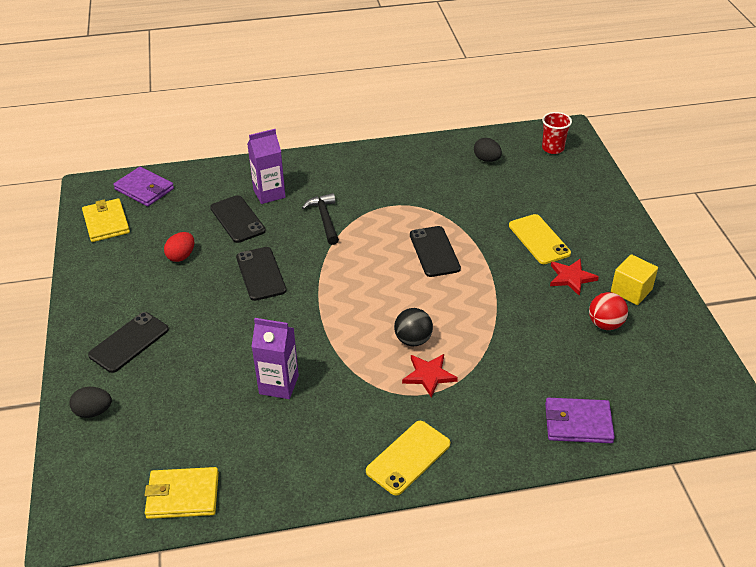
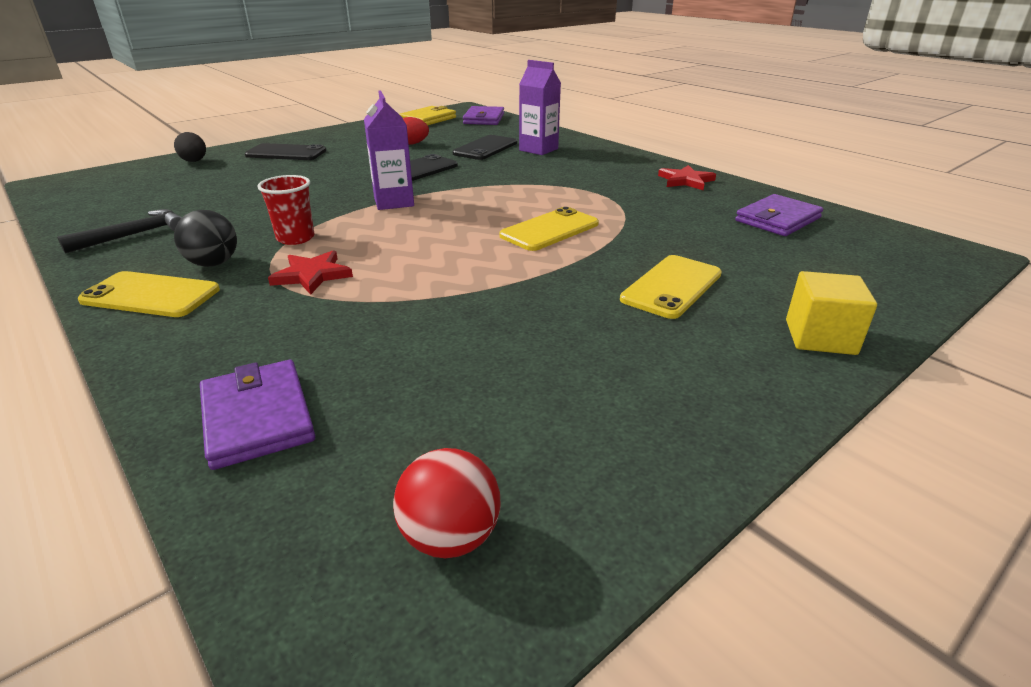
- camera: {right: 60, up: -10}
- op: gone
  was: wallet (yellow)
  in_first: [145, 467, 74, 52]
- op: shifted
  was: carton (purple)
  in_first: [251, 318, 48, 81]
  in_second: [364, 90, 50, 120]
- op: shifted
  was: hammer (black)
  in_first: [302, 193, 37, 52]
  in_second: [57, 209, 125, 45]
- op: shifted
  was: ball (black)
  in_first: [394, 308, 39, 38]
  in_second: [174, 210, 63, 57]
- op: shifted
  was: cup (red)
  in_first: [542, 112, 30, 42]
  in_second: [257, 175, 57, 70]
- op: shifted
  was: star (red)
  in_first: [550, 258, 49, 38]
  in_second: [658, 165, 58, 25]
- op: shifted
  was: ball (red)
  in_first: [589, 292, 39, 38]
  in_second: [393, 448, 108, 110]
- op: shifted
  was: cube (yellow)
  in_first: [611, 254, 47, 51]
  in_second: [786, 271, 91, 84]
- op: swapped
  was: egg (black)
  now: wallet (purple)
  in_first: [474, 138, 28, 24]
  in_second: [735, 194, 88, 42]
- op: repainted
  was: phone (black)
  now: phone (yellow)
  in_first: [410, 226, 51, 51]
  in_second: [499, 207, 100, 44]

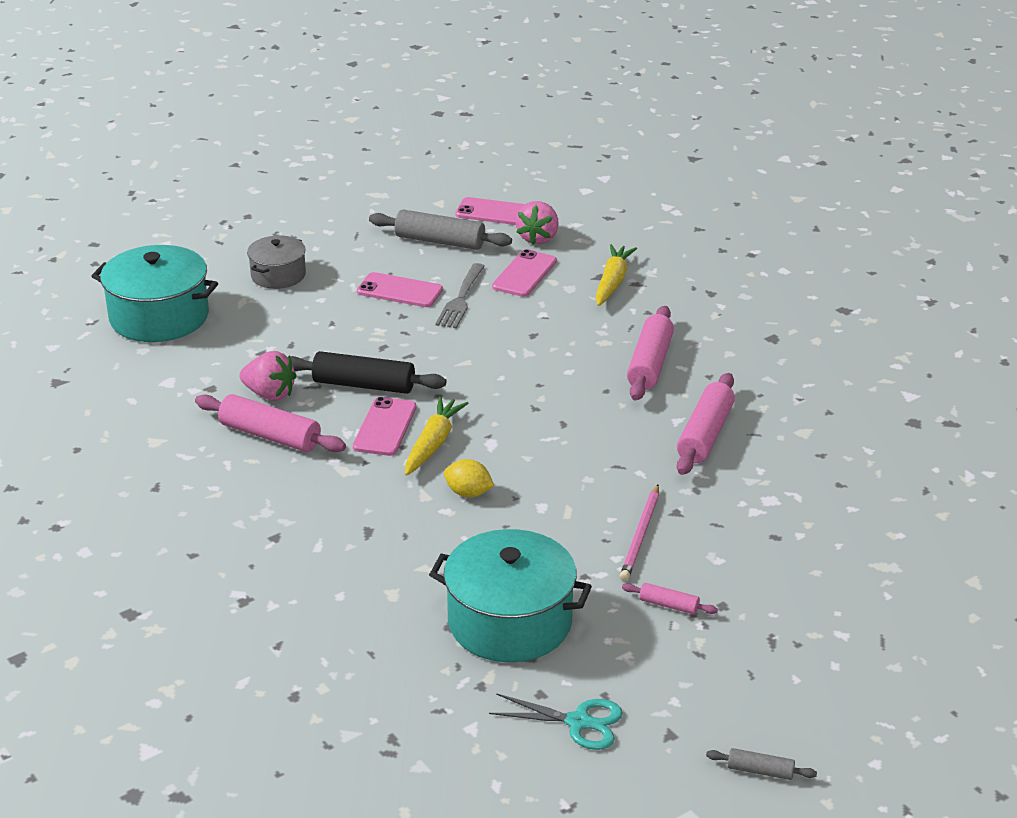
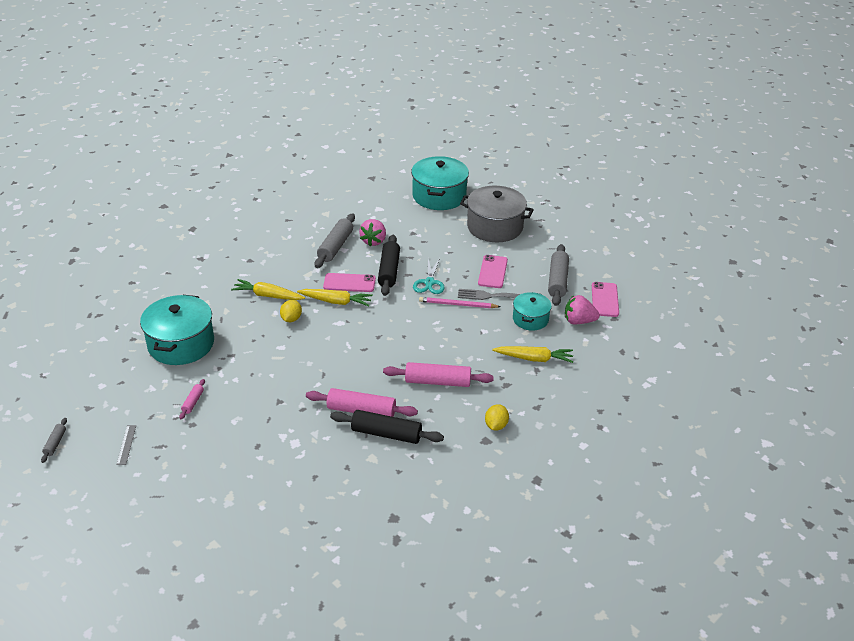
- camera: {right: 80, up: 5}
- op: new
  now: ruler (grey)
  in_second: [116, 425, 20, 40]
- op: new
  now: carrot (yellow)
  in_second: [231, 279, 74, 21]
- op: new
  now: rolling pin (black)
  in_second: [330, 410, 114, 34]
- op: new
  now: lemon (yellow)
  in_second: [485, 404, 24, 27]
- op: shifted
  was: scissors (turquoise)
  in_first: [489, 693, 134, 57]
  in_second: [413, 258, 32, 36]
- op: shifted
  was: pencil (pink)
  in_first: [620, 485, 39, 96]
  in_second: [419, 297, 82, 11]
- op: swapped
  was: phone (pink)
  now: pot (turquoise)
  in_first: [492, 249, 65, 48]
  in_second: [513, 292, 39, 39]
- op: repainted
  was: rolling pin (pink)
  now: rolling pin (grey)
  in_first: [195, 394, 151, 58]
  in_second: [314, 214, 41, 54]
- op: scaled
  was: pot (grey)
  in_first: [247, 235, 59, 54]
  in_second: [460, 186, 74, 56]
  ratio: 1.74

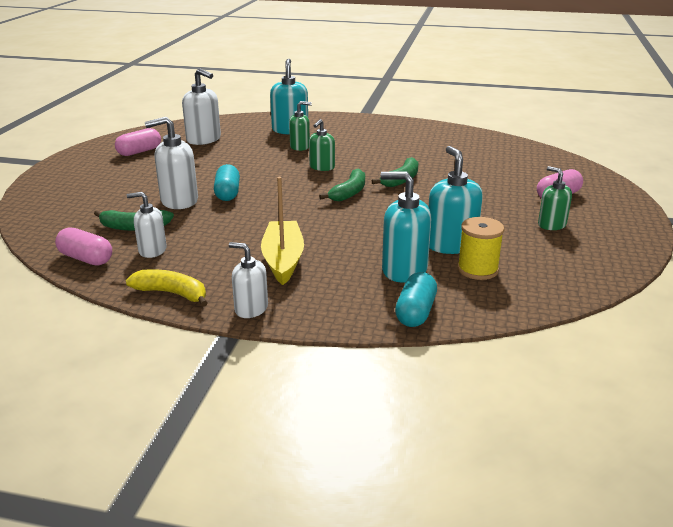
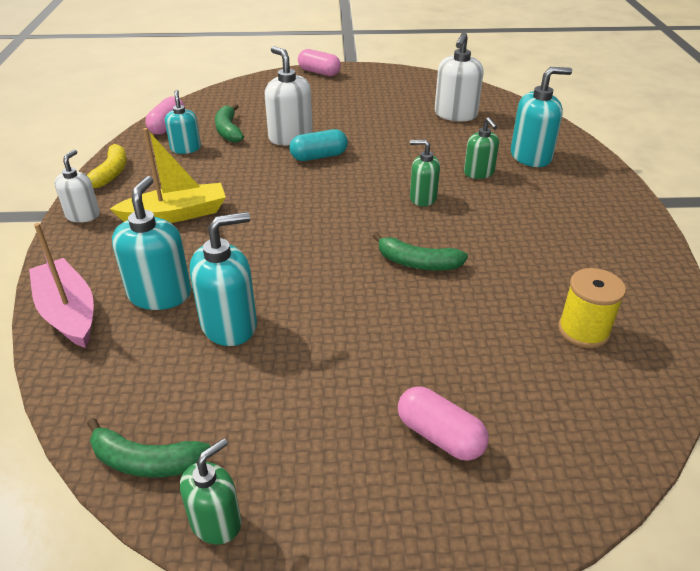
- camera: {right: 75, up: 10}
- op: shifted
  was: capsule (pink)
  in_first: [115, 128, 46, 28]
  in_second: [298, 49, 43, 27]
- op: shifted
  was: banana (green)
  in_first: [319, 169, 46, 33]
  in_second: [87, 418, 124, 60]
- op: shifted
  was: spool (yellow)
  in_first: [457, 217, 47, 63]
  in_second: [558, 268, 68, 80]
- op: shifted
  was: soap dispenser (green)
  in_first: [538, 166, 34, 64]
  in_second: [180, 438, 61, 107]
- op: swapped
  was: capsule (turquoise)
  now: boat (pink)
  in_first: [395, 272, 42, 55]
  in_second: [29, 223, 65, 125]
- op: repainted
  was: soap dispenser (white)
  now: soap dispenser (turquoise)
  in_first: [127, 192, 40, 66]
  in_second: [165, 90, 36, 64]

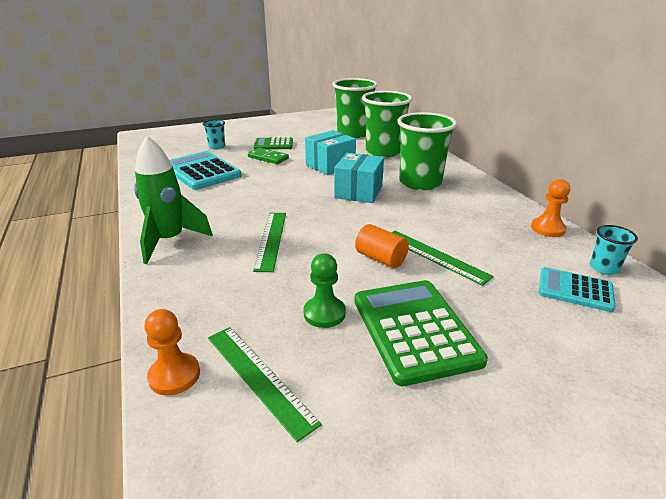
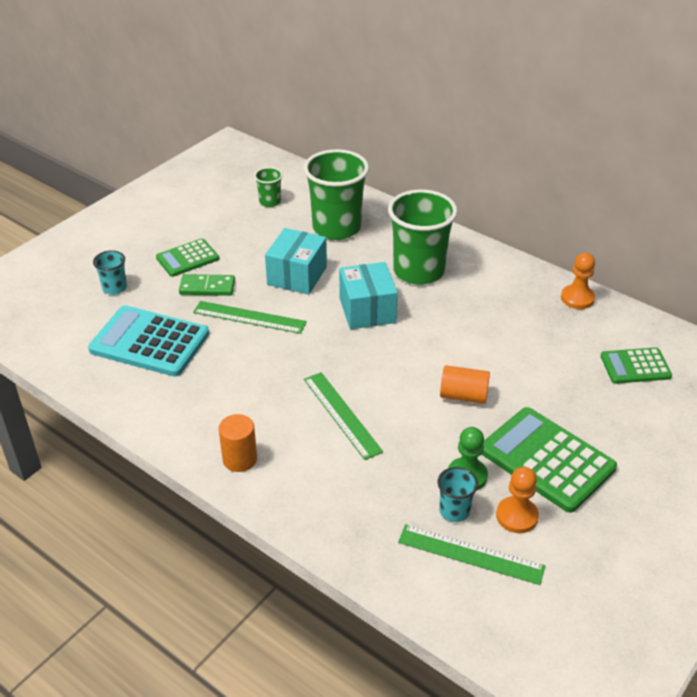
- camera: {right: -30, up: 10}
- op: shifted
  was: pawn (orange)
  in_first: [144, 309, 56, 87]
  in_second: [496, 467, 43, 66]
- op: shifted
  was: ruler (green)
  in_first: [391, 231, 103, 55]
  in_second: [193, 301, 114, 33]
- op: shifted
  was: cup (turquoise)
  in_first: [590, 225, 48, 50]
  in_second: [438, 467, 40, 55]
- op: swapped
  was: rocket (green)
  now: cylinder (orange)
  in_first: [134, 136, 79, 128]
  in_second: [219, 414, 38, 58]
- op: repainted
  was: calculator (turquoise)
  now: calculator (green)
  in_first: [539, 267, 77, 45]
  in_second: [601, 347, 71, 37]
- op: scaled
  was: cup (green)
  in_first: [332, 78, 46, 60]
  in_second: [254, 167, 29, 40]
  ratio: 0.46

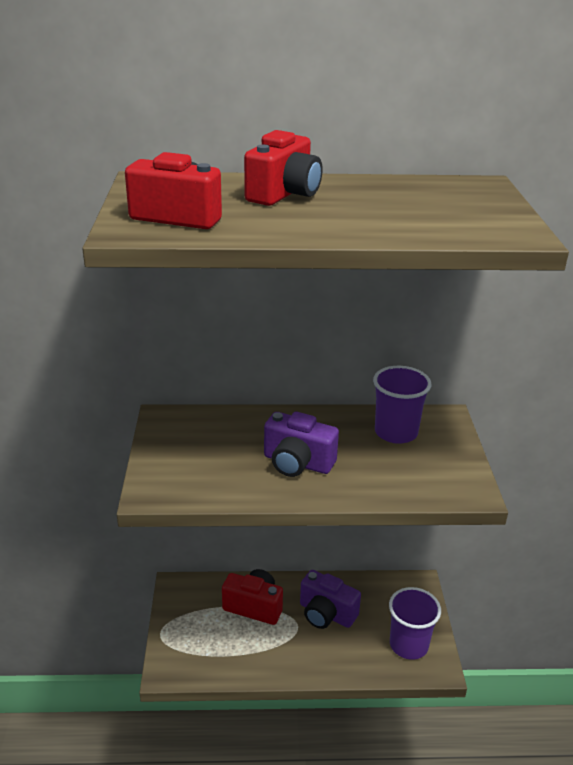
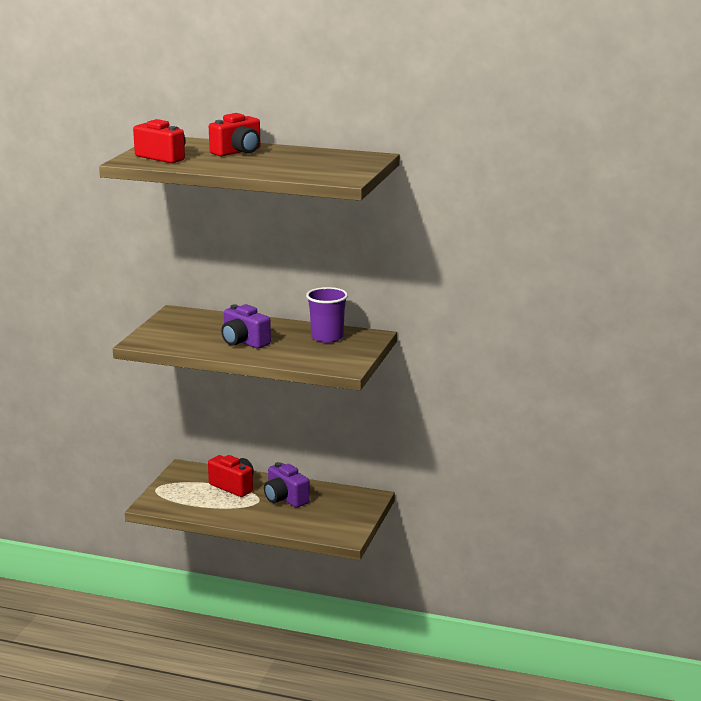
- camera: {right: 20, up: -10}
- op: gone
  was: cup (purple)
  in_first: [389, 587, 52, 73]

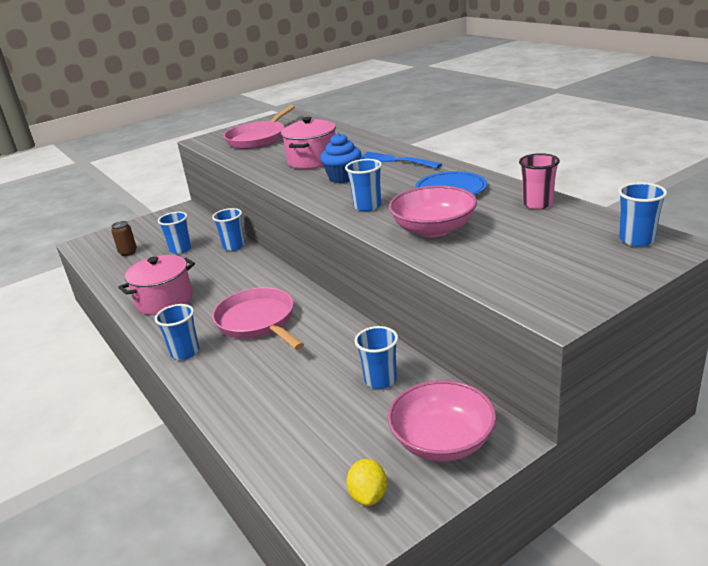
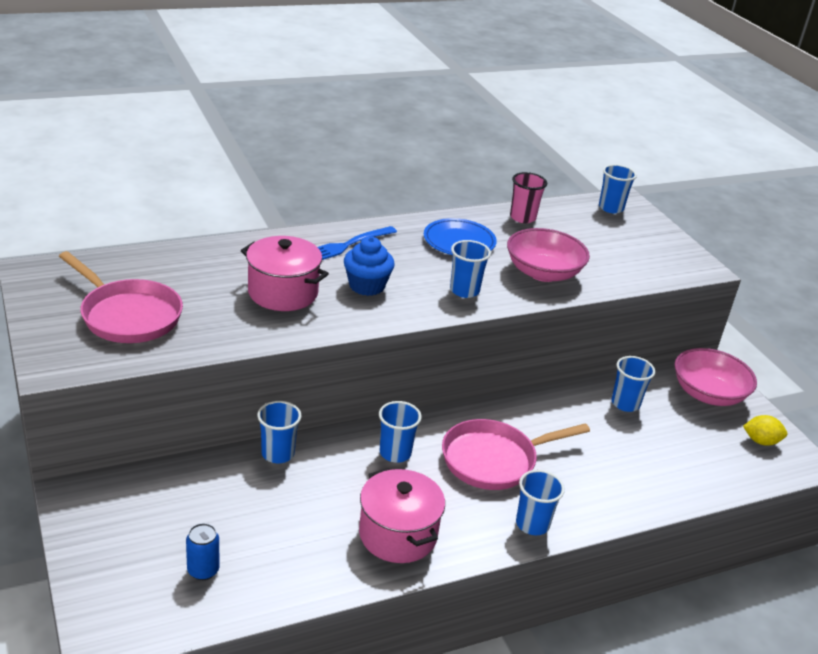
- camera: {right: -85, up: 5}
- op: shifted
  was: cup (blue)
  in_first: [158, 212, 34, 42]
  in_second: [379, 401, 43, 62]
- op: repainted
  was: can (brown)
  now: can (blue)
  in_first: [111, 221, 26, 35]
  in_second: [186, 523, 33, 57]

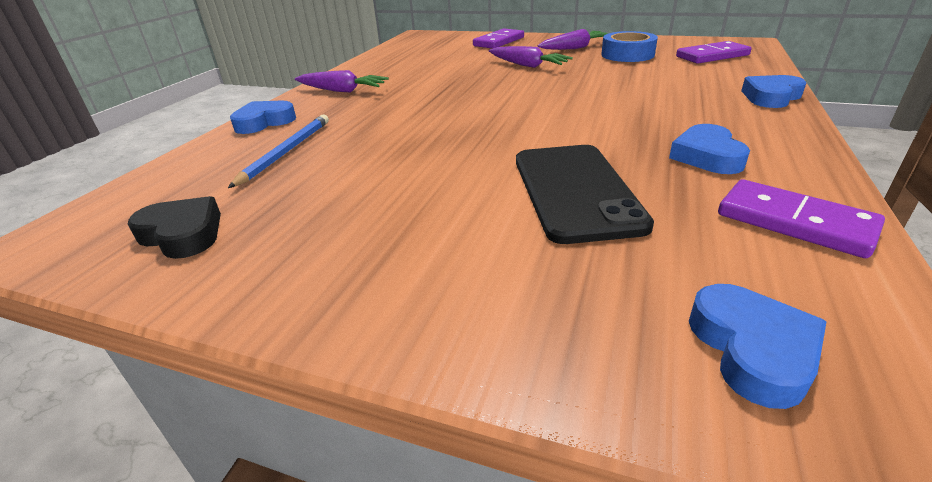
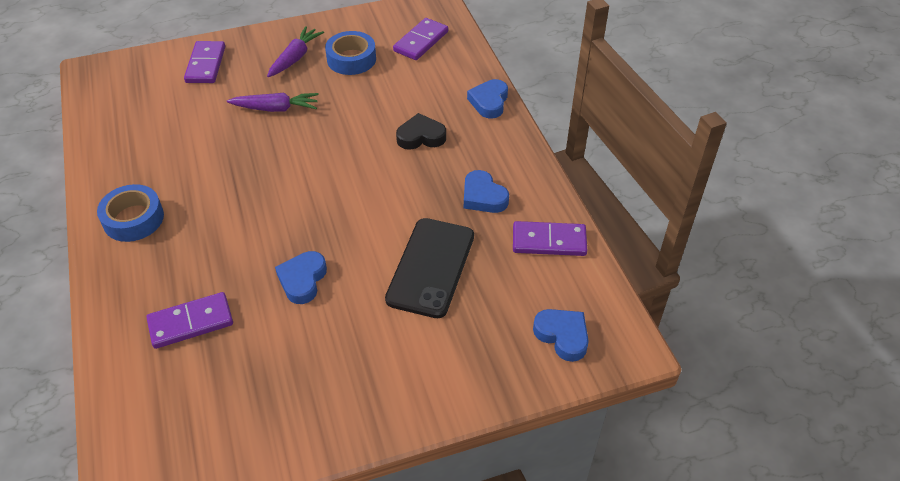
- camera: {right: -40, up: 15}
- op: shifted
  was: heart (black)
  in_first: [128, 196, 93, 63]
  in_second: [396, 113, 50, 37]
- op: shifted
  was: heart (blue)
  in_first: [230, 101, 66, 33]
  in_second: [275, 251, 52, 53]
- op: swapped
  was: pencil (blue)
  now: domino (purple)
  in_first: [228, 114, 101, 74]
  in_second: [146, 292, 87, 57]
- op: swapped
  was: carrot (purple)
  now: tape (blue)
  in_first: [295, 70, 94, 22]
  in_second: [97, 184, 67, 58]
- op: rotated
  was: phone (black)
  in_first: [516, 145, 138, 99]
  in_second: [385, 218, 89, 100]
  clockwise: 60

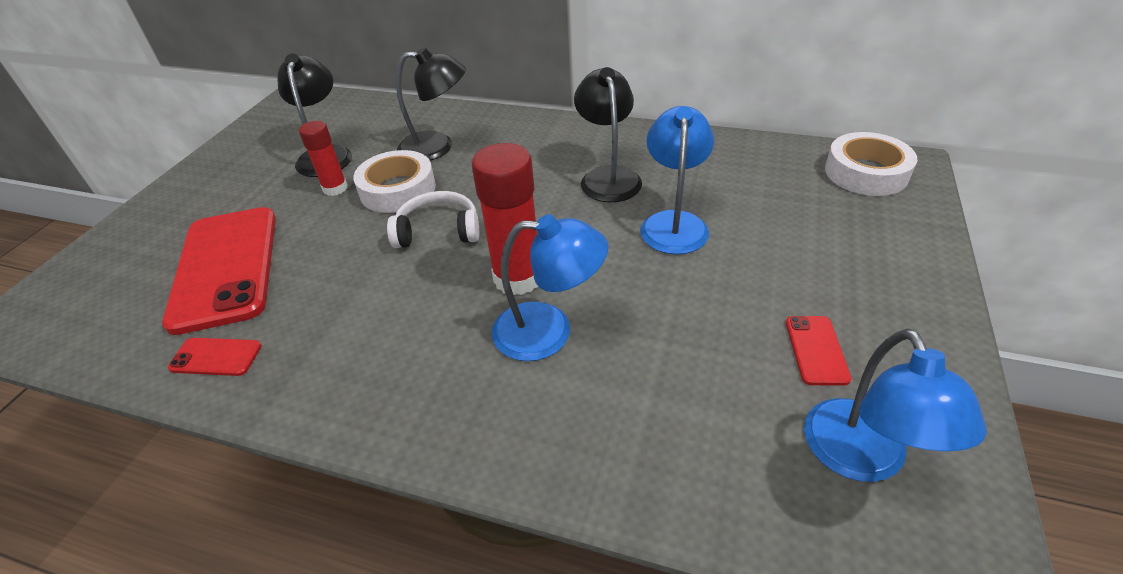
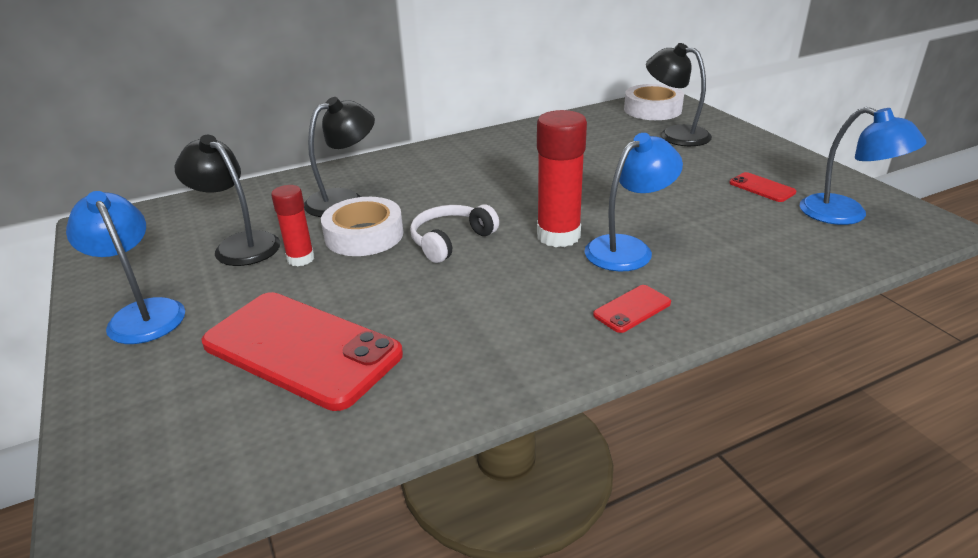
- camera: {right: -45, up: -10}
- op: shifted
  was: phone (red)
  in_first: [168, 338, 94, 38]
  in_second: [593, 285, 78, 48]
- op: shifted
  was: lamp (black)
  in_first: [574, 67, 68, 135]
  in_second: [646, 43, 66, 103]
- op: shifted
  was: lamp (blue)
  in_first: [640, 106, 74, 148]
  in_second: [66, 191, 119, 153]

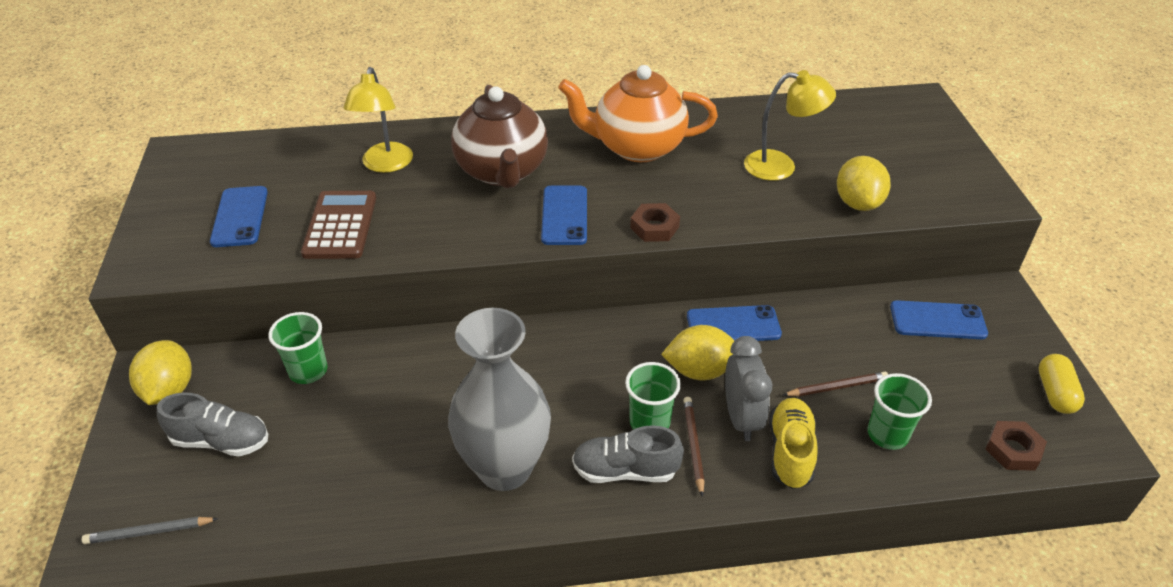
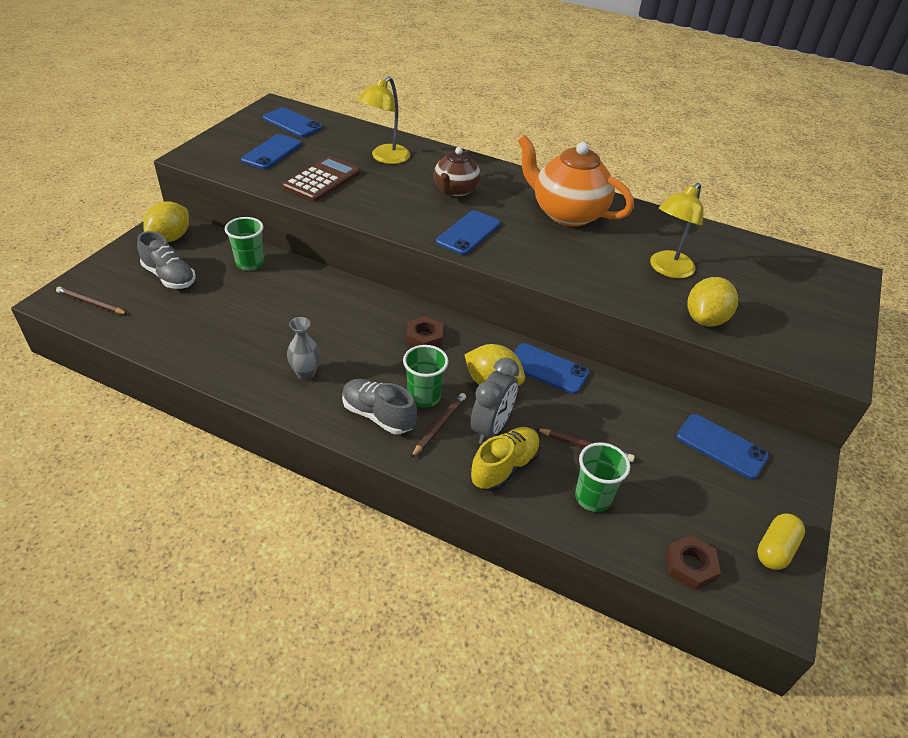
- camera: {right: 30, up: 0}
- op: new
  now: phone (blue)
  in_second: [263, 107, 60, 30]
- op: shifted
  was: nut (brown)
  in_first: [630, 203, 50, 39]
  in_second: [406, 316, 37, 31]
- op: repainted
  was: pencil (grey)
  now: pencil (brown)
  in_first: [82, 517, 137, 27]
  in_second: [56, 287, 72, 27]
- op: rotated
  was: lamp (yellow)
  in_first: [744, 70, 92, 111]
  in_second: [650, 183, 54, 95]
  clockwise: 90
- op: scaled
  was: vase (grey)
  in_first: [448, 308, 103, 183]
  in_second: [287, 317, 33, 63]
  ratio: 0.43
- op: scaled
  was: teapot (brown)
  in_first: [451, 85, 97, 103]
  in_second: [434, 147, 47, 50]
  ratio: 0.62

